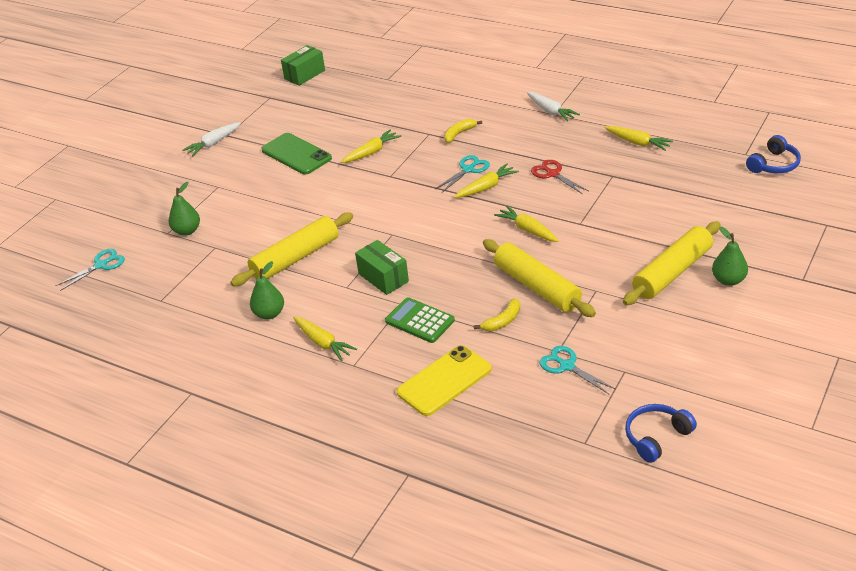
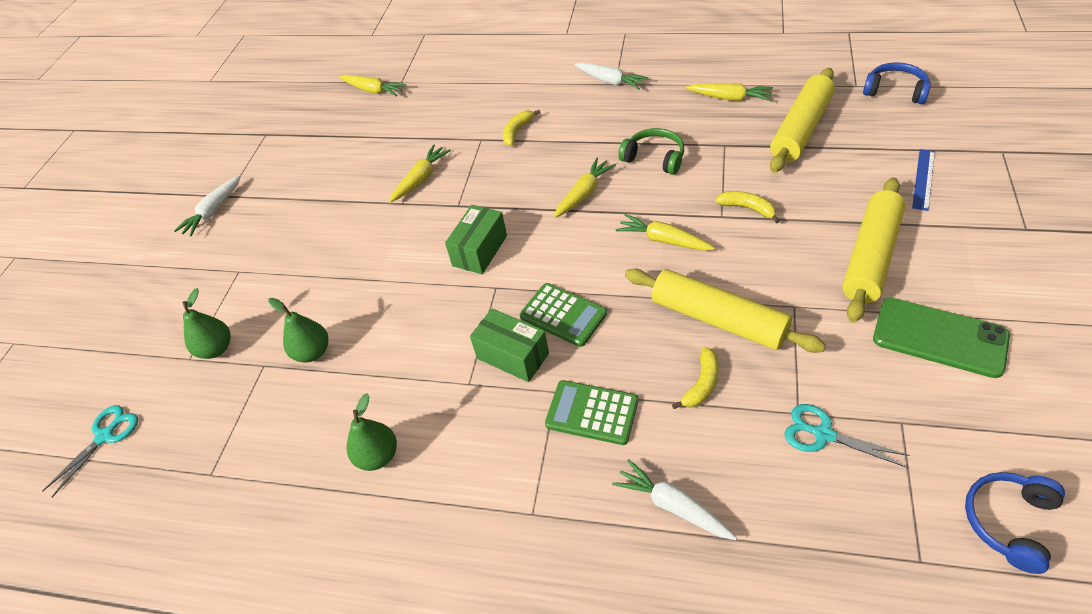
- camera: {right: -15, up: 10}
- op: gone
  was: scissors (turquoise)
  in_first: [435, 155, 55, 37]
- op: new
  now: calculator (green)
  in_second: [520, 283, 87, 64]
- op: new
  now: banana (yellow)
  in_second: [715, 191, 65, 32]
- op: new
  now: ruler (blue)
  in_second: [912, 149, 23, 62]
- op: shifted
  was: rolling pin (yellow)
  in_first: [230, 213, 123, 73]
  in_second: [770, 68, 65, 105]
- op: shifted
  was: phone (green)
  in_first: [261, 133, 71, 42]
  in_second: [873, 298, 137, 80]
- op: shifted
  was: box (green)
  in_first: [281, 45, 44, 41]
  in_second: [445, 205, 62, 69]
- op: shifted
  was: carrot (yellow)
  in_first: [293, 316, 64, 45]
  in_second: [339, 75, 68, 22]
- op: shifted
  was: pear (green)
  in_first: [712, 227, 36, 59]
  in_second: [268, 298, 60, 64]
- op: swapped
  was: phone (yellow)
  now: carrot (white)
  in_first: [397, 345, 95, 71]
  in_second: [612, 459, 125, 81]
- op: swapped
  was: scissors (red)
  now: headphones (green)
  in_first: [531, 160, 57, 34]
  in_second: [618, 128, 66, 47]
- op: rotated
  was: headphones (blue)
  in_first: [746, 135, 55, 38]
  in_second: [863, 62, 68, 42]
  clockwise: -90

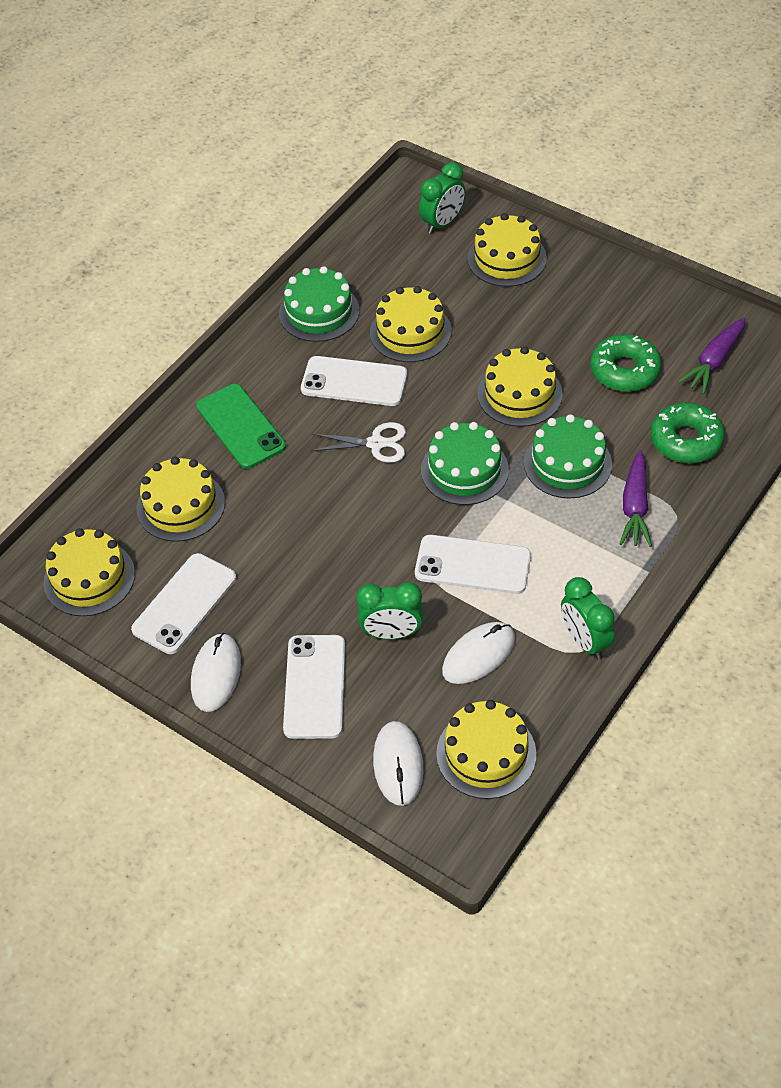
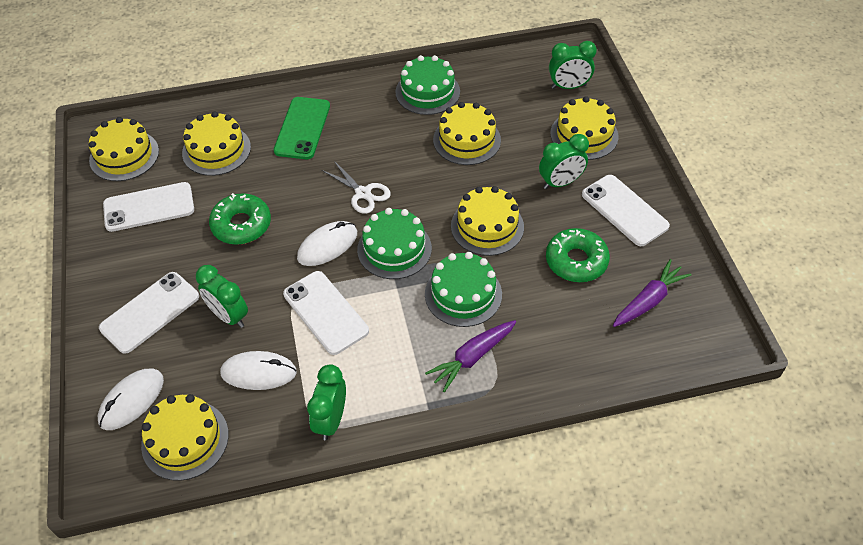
- camera: {right: 40, up: 0}
- op: new
  now: clock (green)
  in_second: [539, 134, 50, 55]
- op: shifted
  was: mouse (white)
  in_first: [191, 633, 50, 79]
  in_second: [297, 221, 60, 45]
- op: shifted
  was: phone (white)
  in_first: [301, 356, 106, 50]
  in_second: [582, 175, 88, 71]
- op: shifted
  was: donut (green)
  in_first: [651, 403, 74, 60]
  in_second: [209, 193, 62, 52]
- op: rotated
  was: carrot (purple)
  in_first: [678, 318, 68, 76]
  in_second: [613, 259, 79, 68]
  clockwise: 150

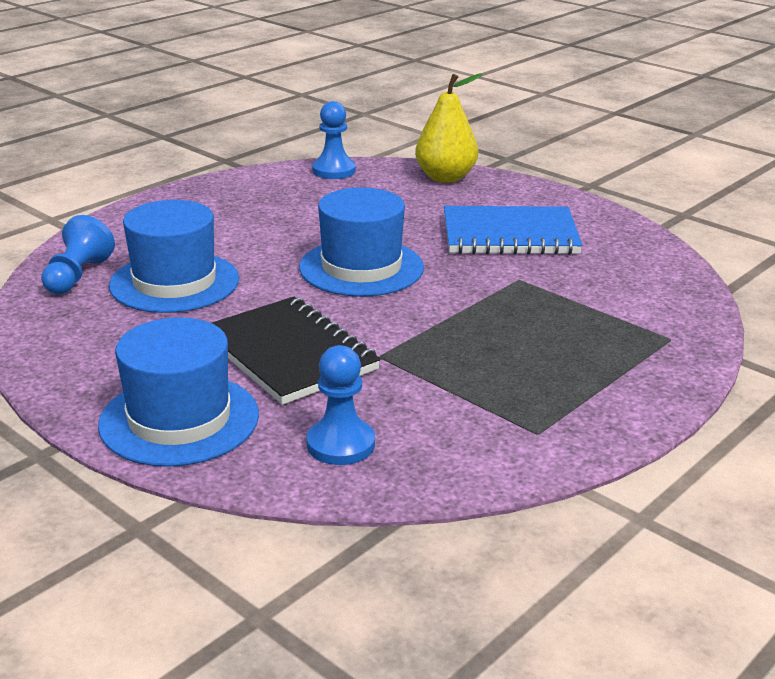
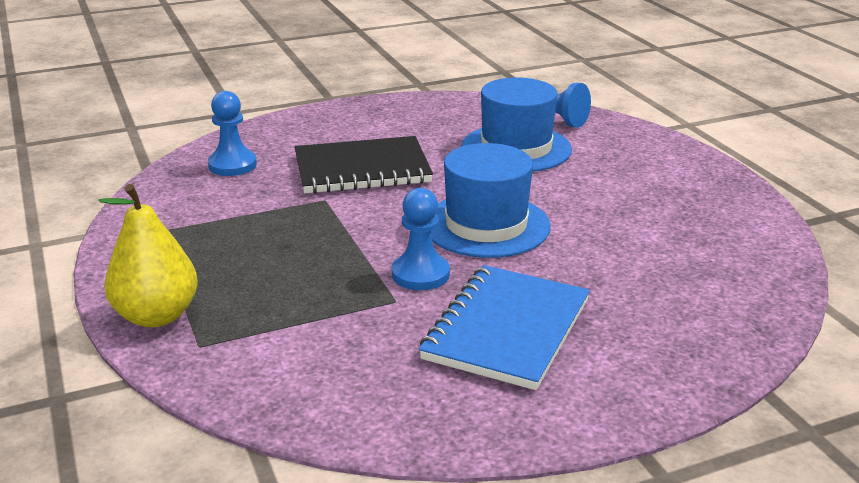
- camera: {right: 115, up: 0}
- op: gone
  was: hat (blue)
  in_first: [98, 317, 161, 150]
- op: shifted
  was: pawn (blue)
  in_first: [312, 101, 44, 78]
  in_second: [392, 188, 58, 102]
- op: shifted
  was: pear (yellow)
  in_first: [415, 73, 68, 110]
  in_second: [99, 184, 99, 143]

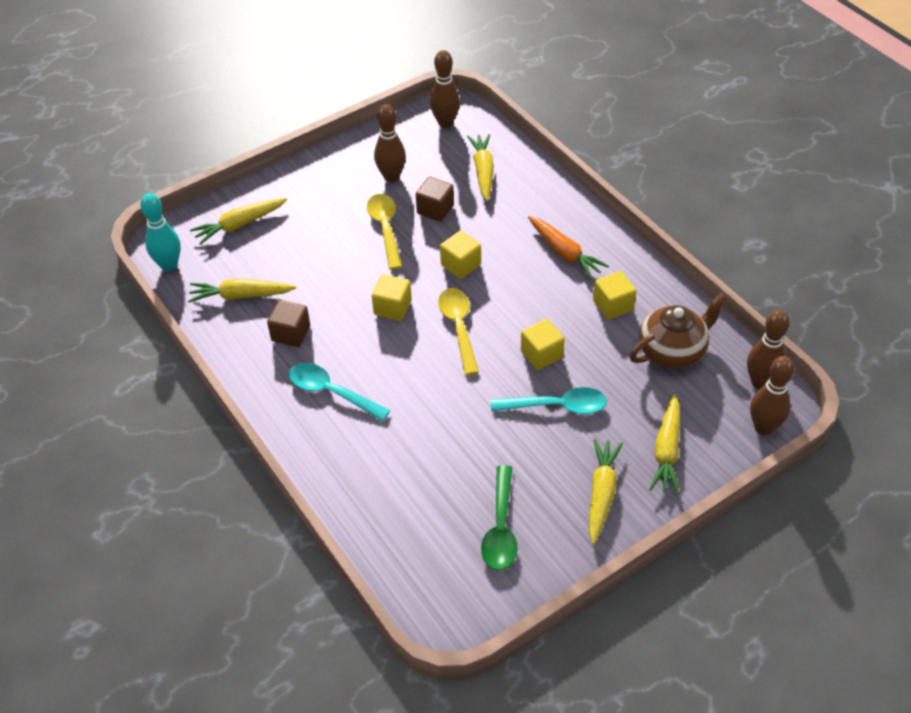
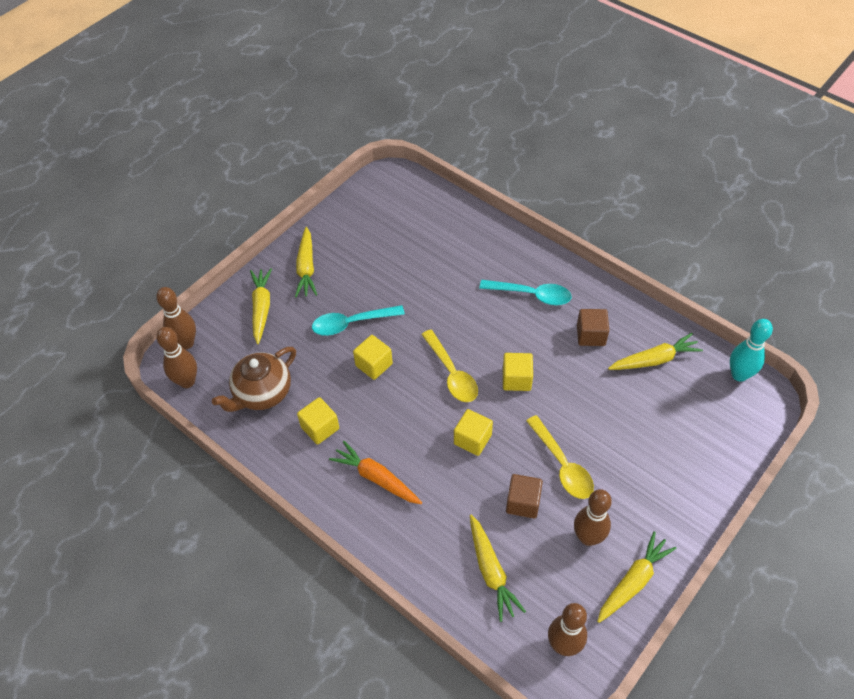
- camera: {right: 165, up: 5}
- op: gone
  was: spoon (green)
  in_first: [481, 465, 37, 105]
- op: shifted
  was: carrot (yellow)
  in_first: [190, 198, 97, 47]
  in_second: [597, 531, 80, 92]

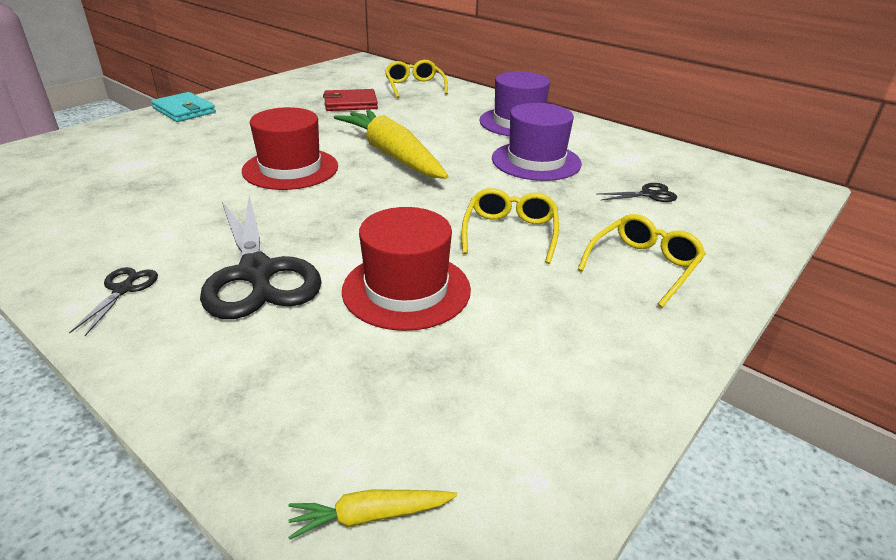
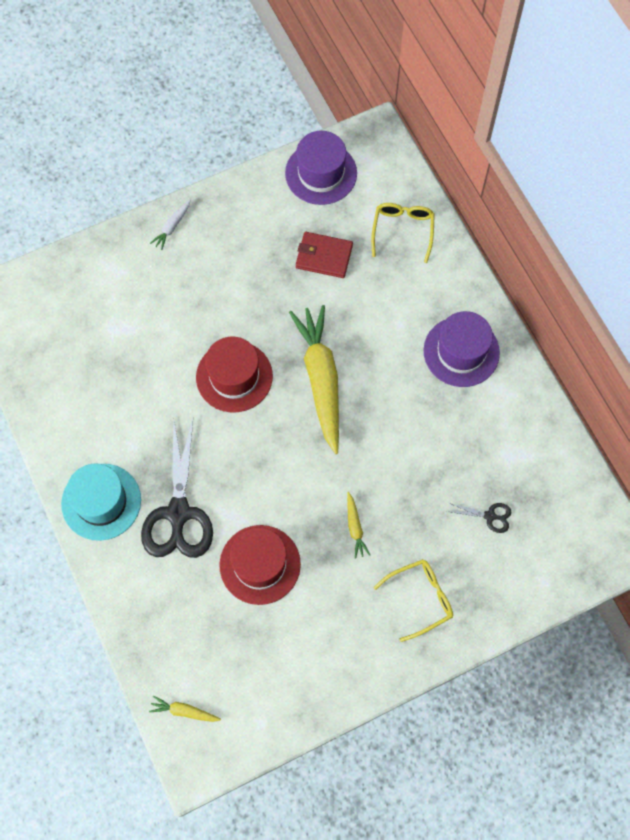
- camera: {right: 25, up: 35}
- op: shifted
  was: hat (purple)
  in_first: [492, 103, 90, 78]
  in_second: [285, 131, 72, 74]
- op: swapped
  was: scissors (black)
  now: hat (turquoise)
  in_first: [69, 267, 89, 69]
  in_second: [61, 463, 80, 78]
- op: swapped
  was: wallet (turquoise)
  now: carrot (white)
  in_first: [151, 92, 65, 30]
  in_second: [150, 199, 41, 51]
- op: swapped
  was: glasses (yellow)
  now: carrot (yellow)
  in_first: [462, 188, 97, 76]
  in_second: [347, 492, 23, 67]

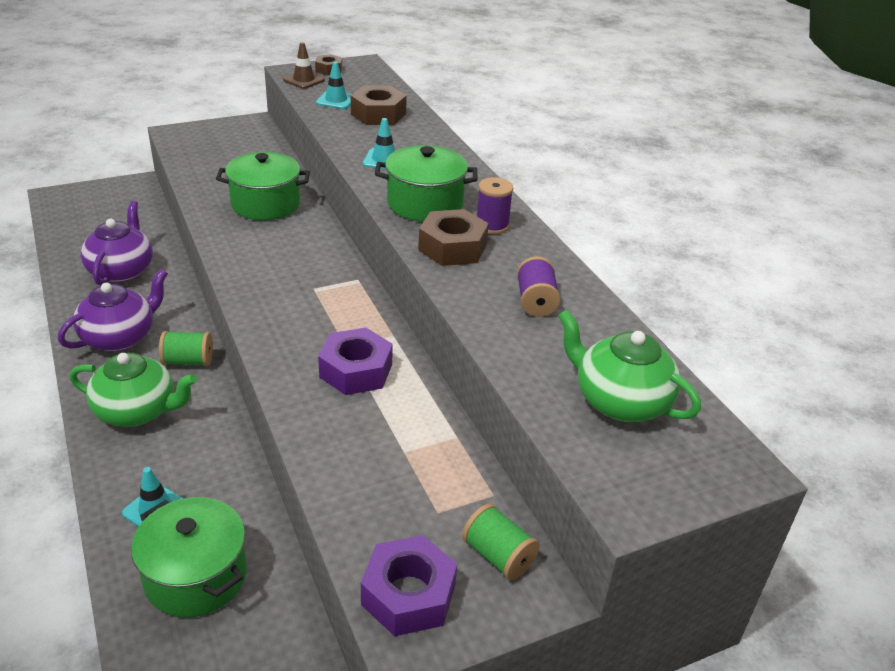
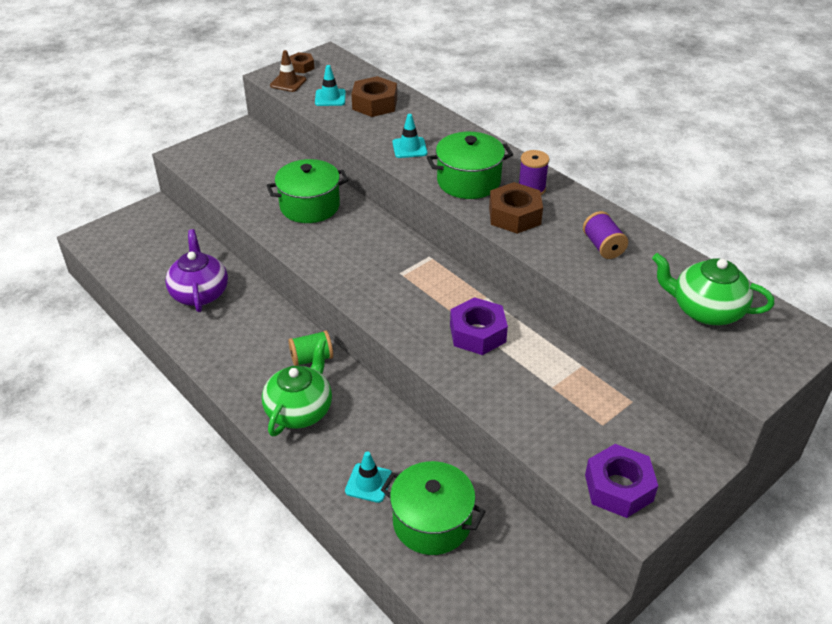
- camera: {right: -15, up: 5}
- op: gone
  was: teapot (purple)
  in_first: [58, 269, 110, 82]
- op: gone
  was: spool (green)
  in_first: [462, 504, 78, 76]
- op: rotated
  was: teapot (green)
  in_first: [70, 353, 127, 74]
  in_second: [262, 339, 70, 97]
  clockwise: -60

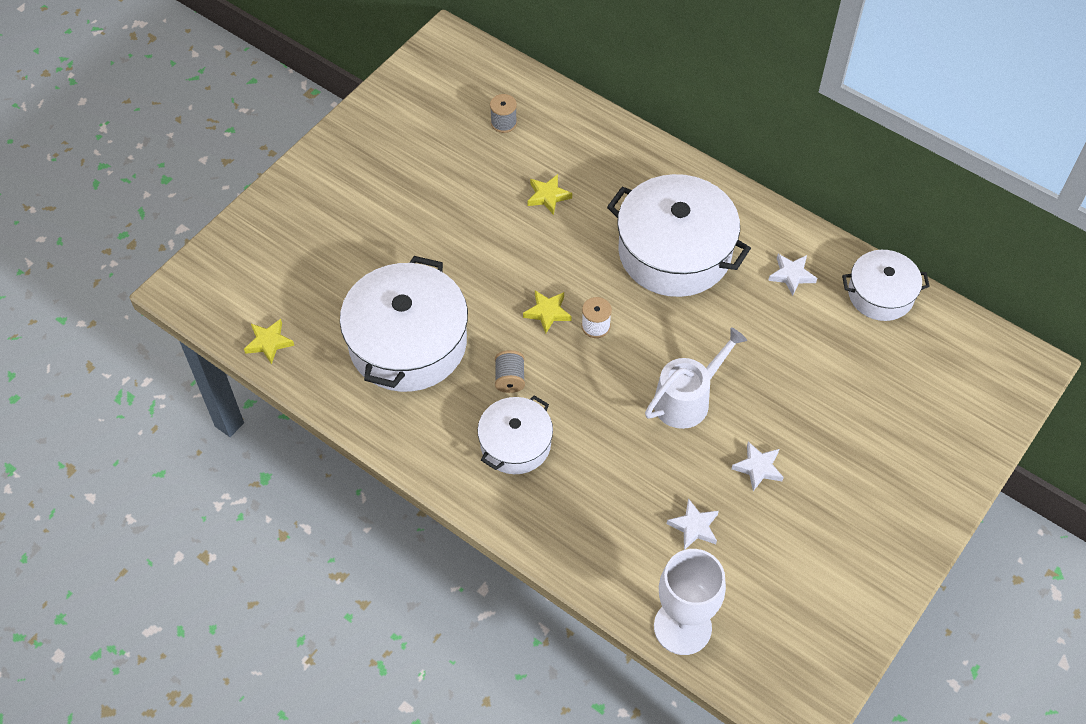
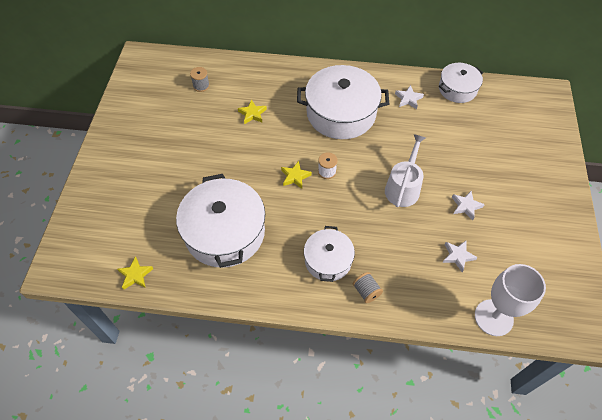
- camera: {right: -30, up: 0}
- op: shifted
  was: spool (grey)
  in_first: [495, 350, 30, 43]
  in_second: [353, 272, 30, 31]

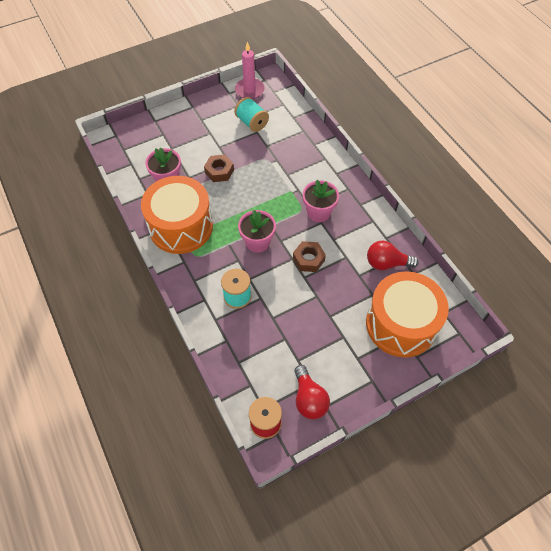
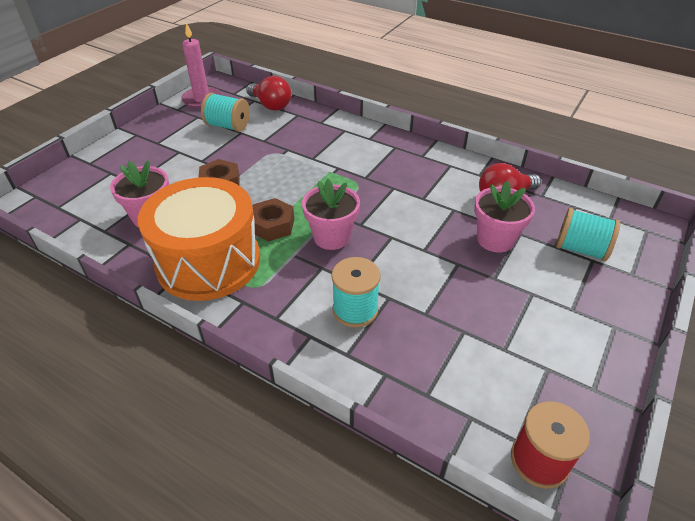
- camera: {right: -30, up: -15}
- op: shifted
  was: nut (brown)
  in_first: [293, 241, 33, 31]
  in_second: [252, 198, 42, 44]
- op: shifted
  was: light bulb (red)
  in_first: [294, 365, 36, 55]
  in_second: [246, 76, 45, 35]
- op: shifted
  was: flower pot (pink)
  in_first: [303, 180, 36, 42]
  in_second: [474, 181, 61, 72]
- op: swapped
  was: drum (orange)
  now: spool (turquoise)
  in_first: [366, 271, 83, 87]
  in_second: [556, 208, 64, 53]

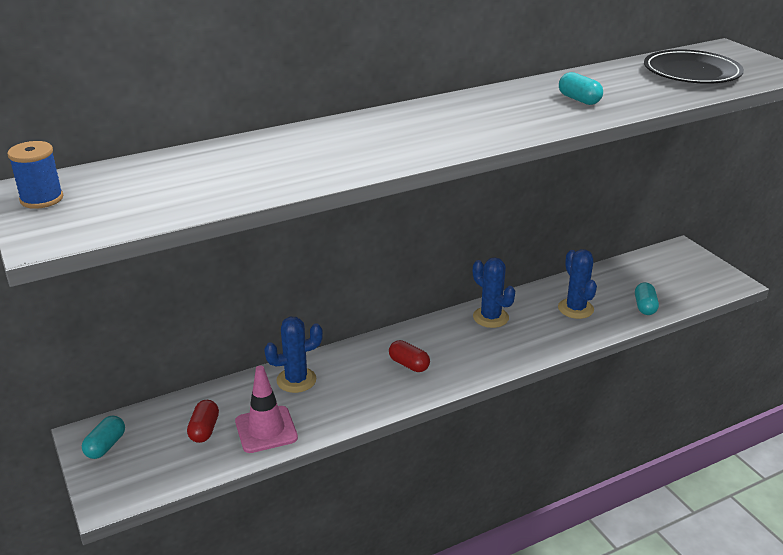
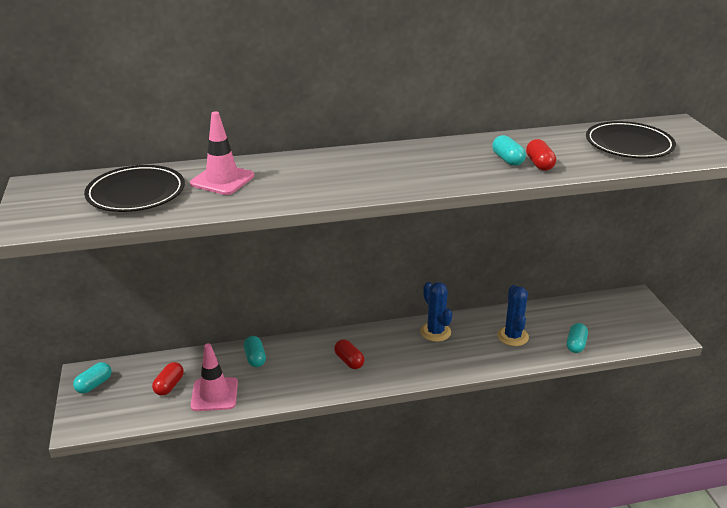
- camera: {right: 15, up: 0}
- op: gone
  was: spool (blue)
  in_first: [7, 141, 56, 68]
- op: new
  now: plate (black)
  in_second: [84, 165, 101, 47]
- op: new
  now: traffic cone (pink)
  in_second: [190, 111, 64, 84]
- op: new
  now: capsule (red)
  in_second: [526, 139, 30, 32]
- op: swapped
  was: cactus (blue)
  now: capsule (turquoise)
  in_first: [264, 317, 59, 76]
  in_second: [244, 336, 22, 31]

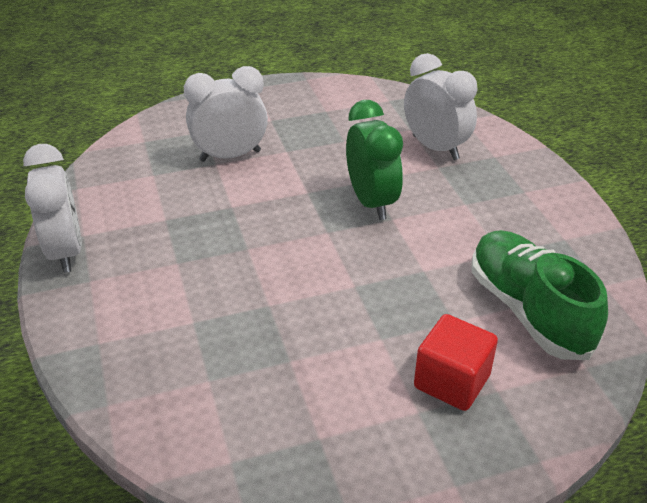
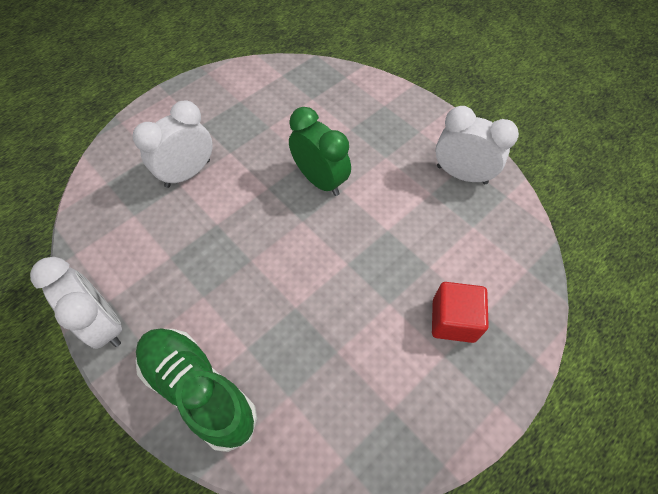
- camera: {right: -25, up: 20}
- op: shifted
  was: clock (white)
  in_first: [404, 53, 74, 107]
  in_second: [435, 106, 84, 78]
- op: shifted
  was: shoe (green)
  in_first: [472, 230, 136, 130]
  in_second: [136, 328, 121, 124]

